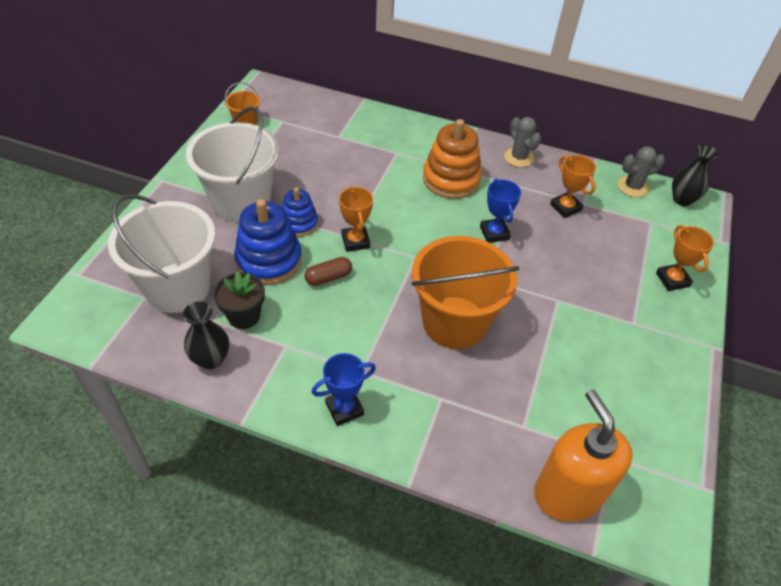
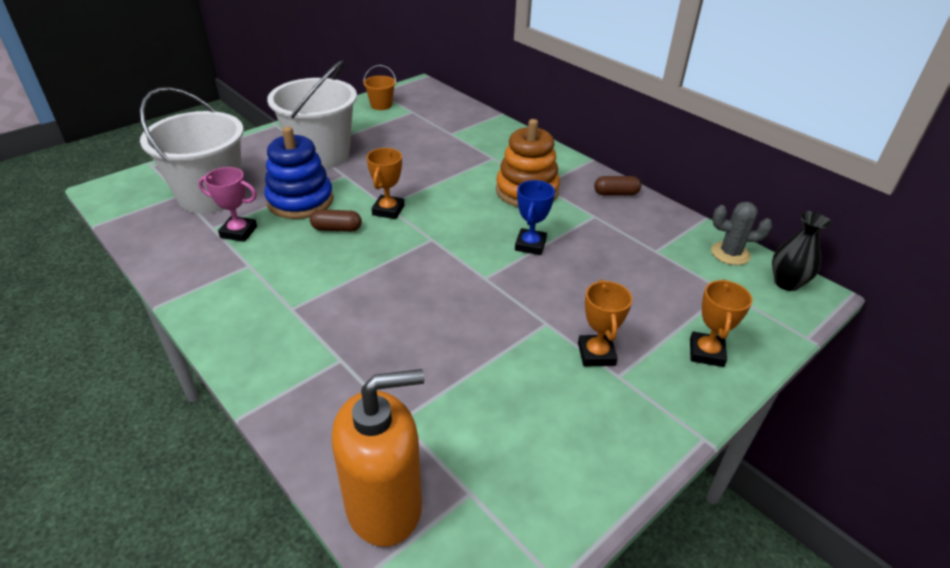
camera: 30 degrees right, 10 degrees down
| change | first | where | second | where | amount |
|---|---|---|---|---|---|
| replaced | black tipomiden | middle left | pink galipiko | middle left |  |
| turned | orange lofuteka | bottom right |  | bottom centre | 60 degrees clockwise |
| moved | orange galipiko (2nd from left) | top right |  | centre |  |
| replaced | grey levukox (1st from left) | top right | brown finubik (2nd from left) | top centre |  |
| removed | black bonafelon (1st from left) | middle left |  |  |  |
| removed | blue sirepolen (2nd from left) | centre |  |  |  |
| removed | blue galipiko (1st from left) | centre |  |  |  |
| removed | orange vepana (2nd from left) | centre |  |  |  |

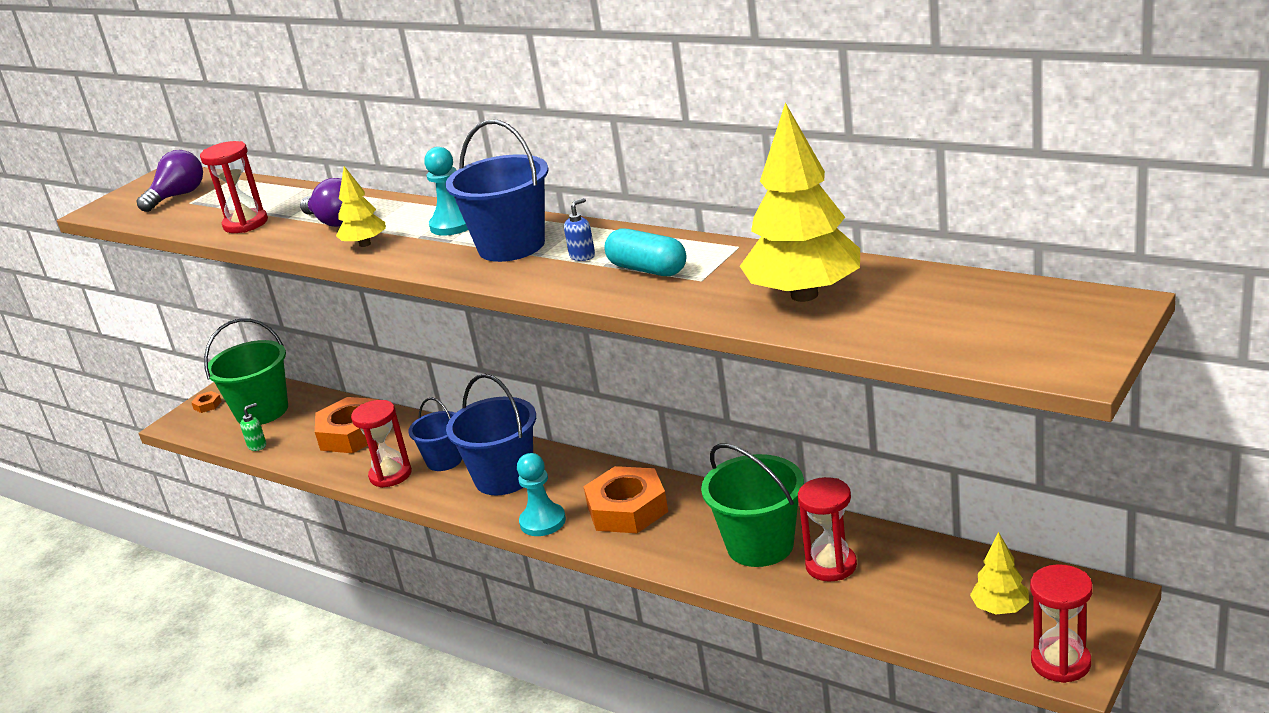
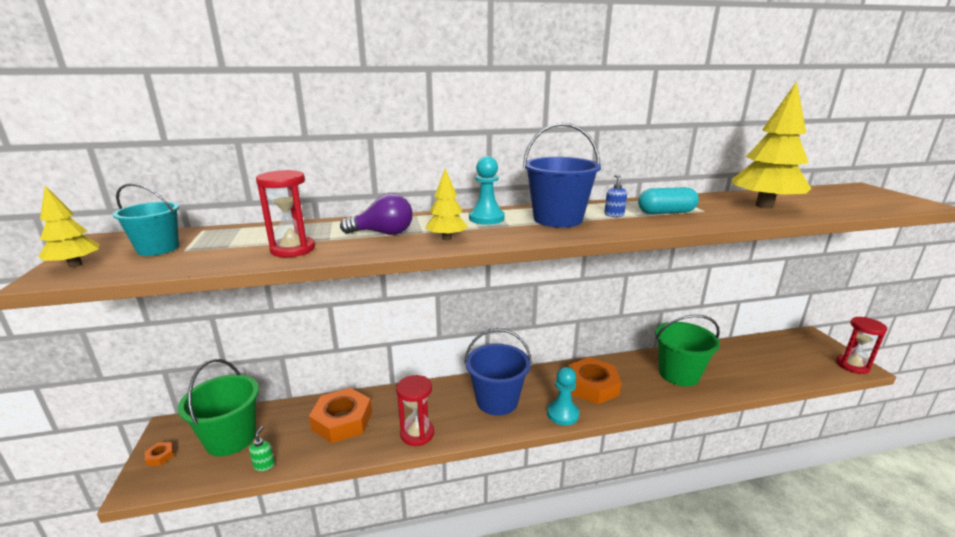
camera: 50 degrees left, 5 degrees down
| change | first | where | second | where | amount |
|---|---|---|---|---|---|
| moved | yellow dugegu (3rd from left in the first image) | bottom right | yellow dugegu (1st from left) | middle left |  |
| replaced | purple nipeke (1st from left) | top left | turquoise vepana | middle left |  |
| removed | blue vepana (1st from left) | centre |  |  |  |
| removed | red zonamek (3rd from left) | bottom centre |  |  |  |

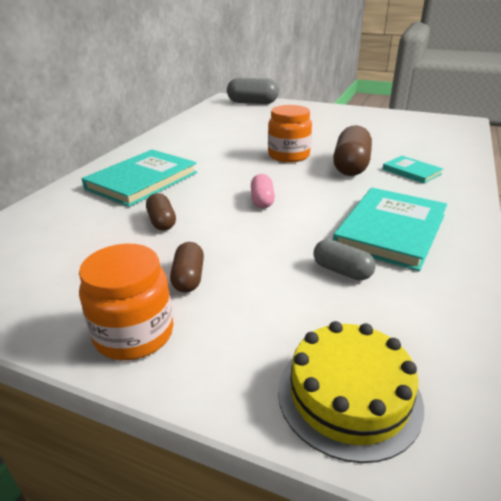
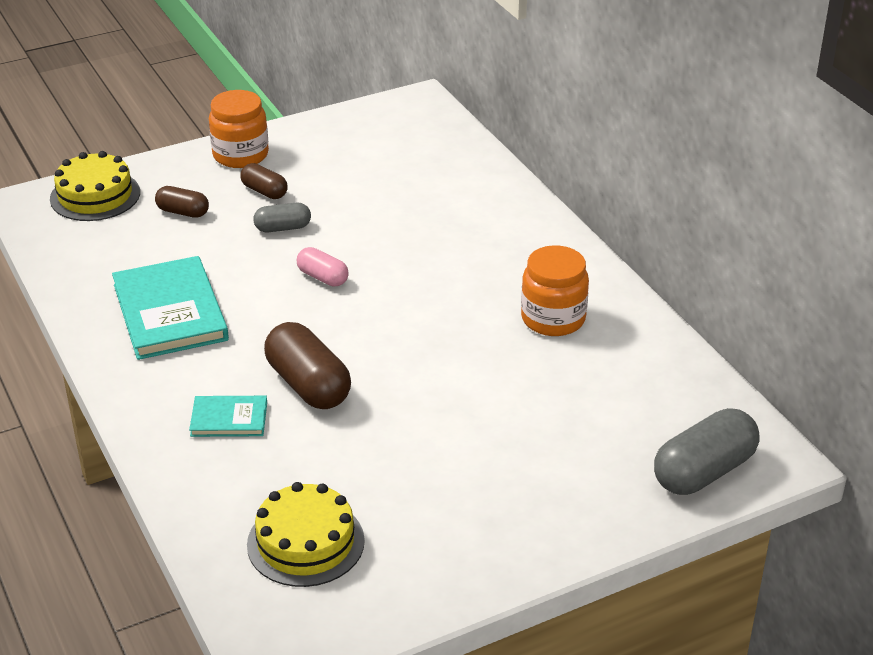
camera: 130 degrees right, 5 degrees up
| change | first | where | second | where | amount |
|---|---|---|---|---|---|
| moved | brown finubik (1st from left) | middle left |  | top left |  |
| added |  |  | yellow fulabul (2nd from left) | bottom centre |  |
| moved | grey finubik (2nd from left in the first image) | middle right | grey finubik (1st from left) | top left |  |
| moved | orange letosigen (2nd from left) | top centre |  | centre |  |
| removed | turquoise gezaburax (1st from left) | middle left |  |  |  |

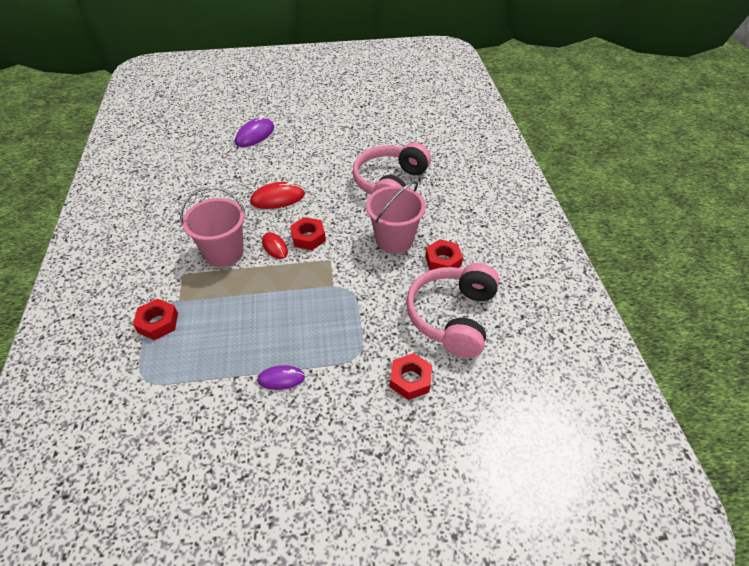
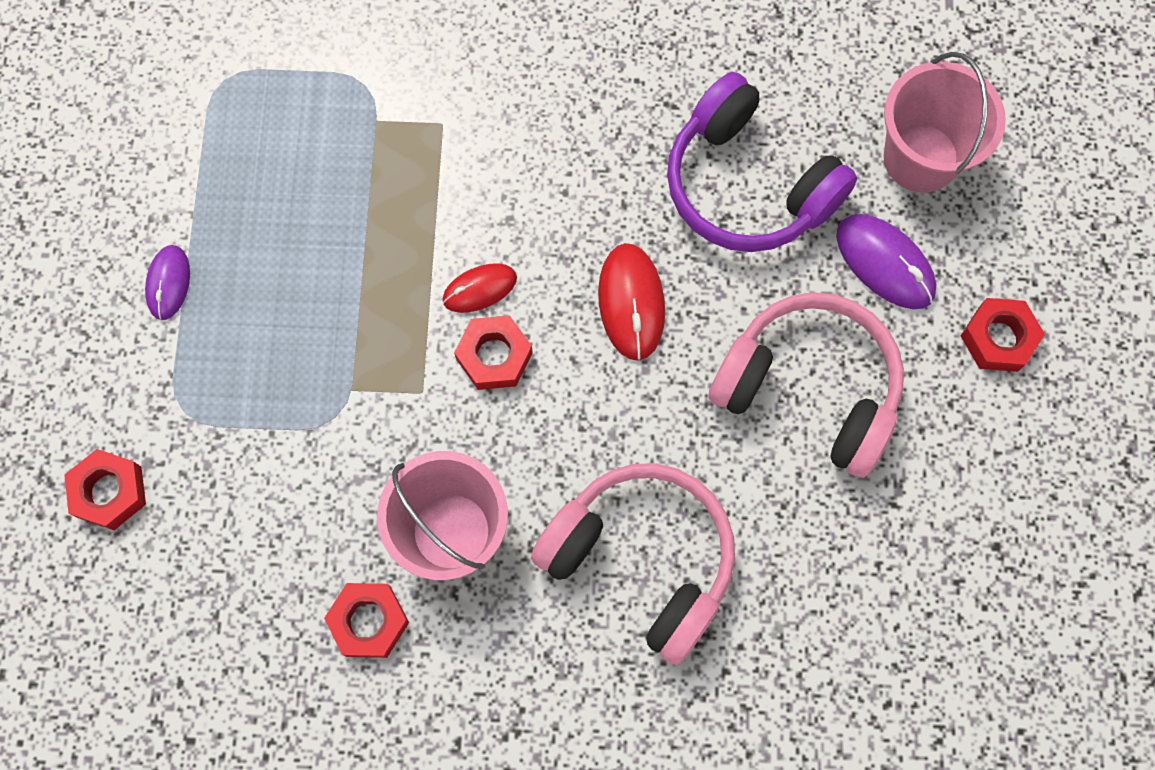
camera: 100 degrees right, 25 degrees up
| change | first | where | second | where | amount |
|---|---|---|---|---|---|
| added |  |  | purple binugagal | top centre |  |
| moved | pink binugagal (2nd from left) | centre |  | middle right |  |
| moved | pink vepana (1st from left in the first image) | middle left | pink vepana (2nd from left) | top right |  |
| moved | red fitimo (1st from left in the first image) | middle left | red fitimo (4th from left) | middle right |  |

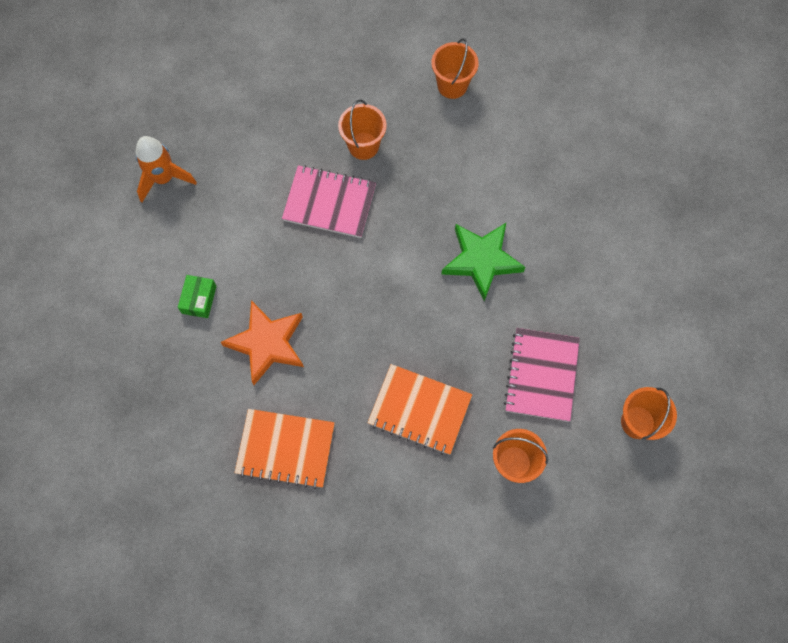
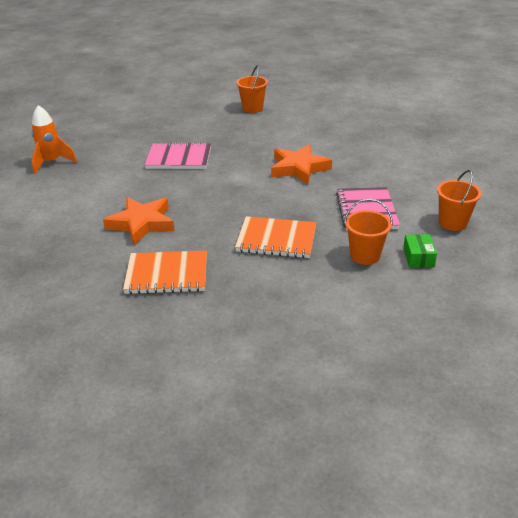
camera: 10 degrees left, 35 degrees down
| change | first | where | second | where | amount |
|---|---|---|---|---|---|
| recoloured | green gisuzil | centre | orange gisuzil (2nd from left) | top centre |  |
| moved | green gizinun | middle left |  | middle right |  |
| removed | orange vepana (1st from left) | top centre |  |  |  |

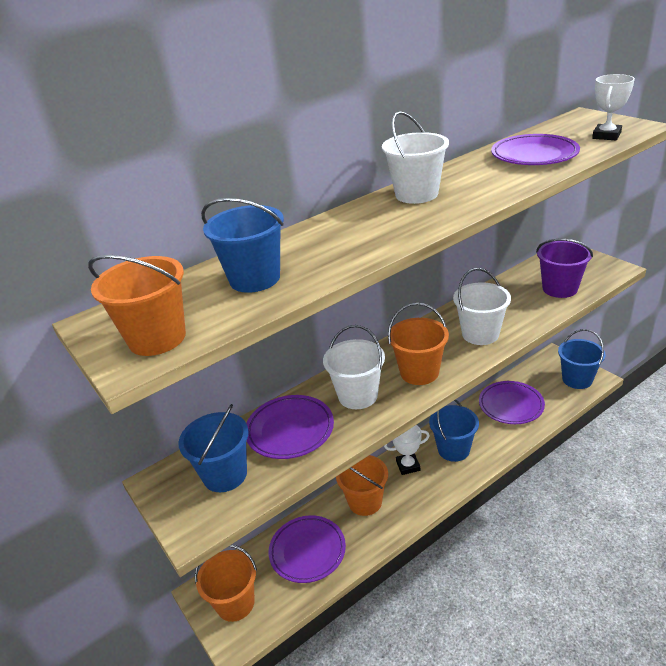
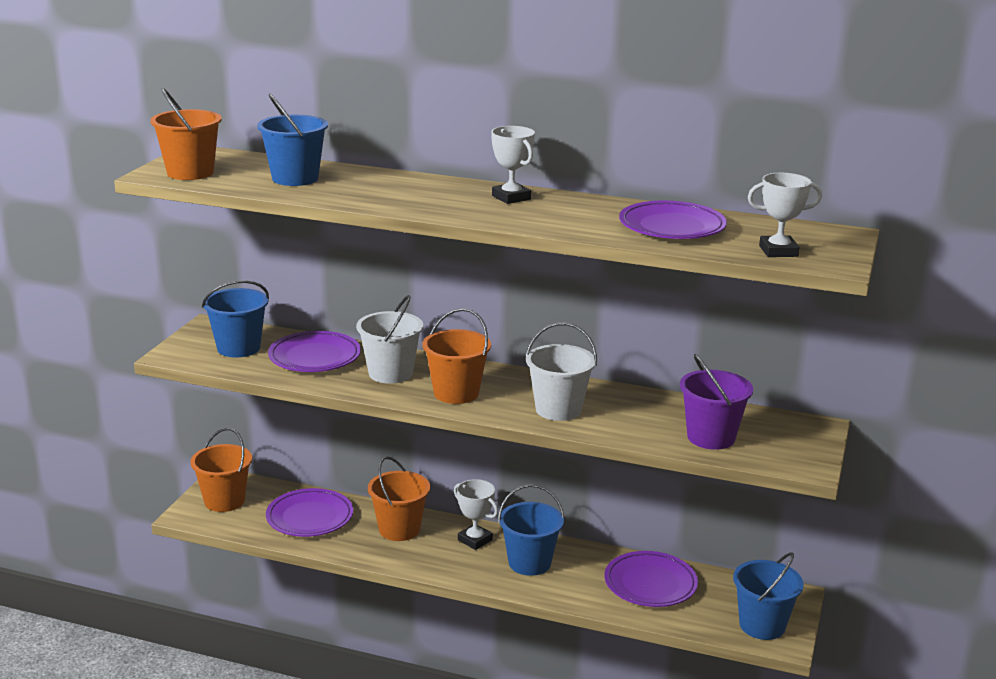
camera: 50 degrees right, 10 degrees down
| change | first | where | second | where | amount |
|---|---|---|---|---|---|
| replaced | white vepana (2nd from left) | top centre | white galipiko (2nd from left) | top centre |  |

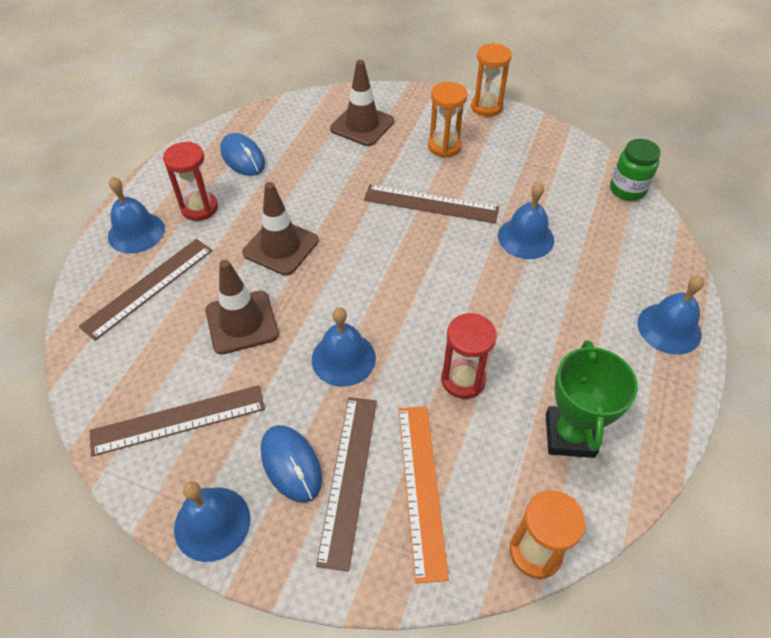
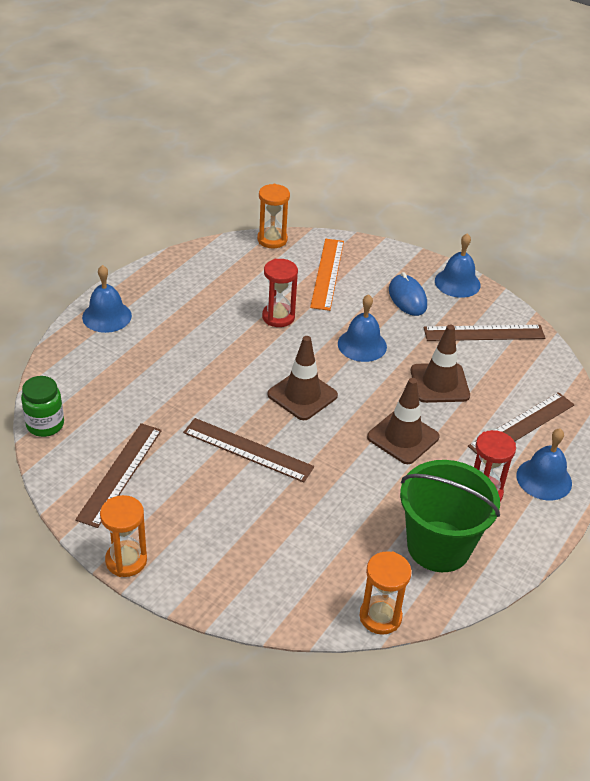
camera: 170 degrees left, 10 degrees down
| change | first | where | second | where | amount |
|---|---|---|---|---|---|
| moved | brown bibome (3rd from left in the first image) | bottom centre | brown bibome (1st from left) | middle left |  |
| moved | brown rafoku (3rd from left in the first image) | top centre | brown rafoku (1st from left) | centre |  |
| moved | orange zonamek (1st from left in the first image) | top centre | orange zonamek (3rd from left) | bottom centre |  |
| replaced | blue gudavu (1st from left) | top left | green vepana | middle right |  |
| removed | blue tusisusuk (4th from left) | middle right |  |  |  |
| removed | green galipiko | middle right |  |  |  |

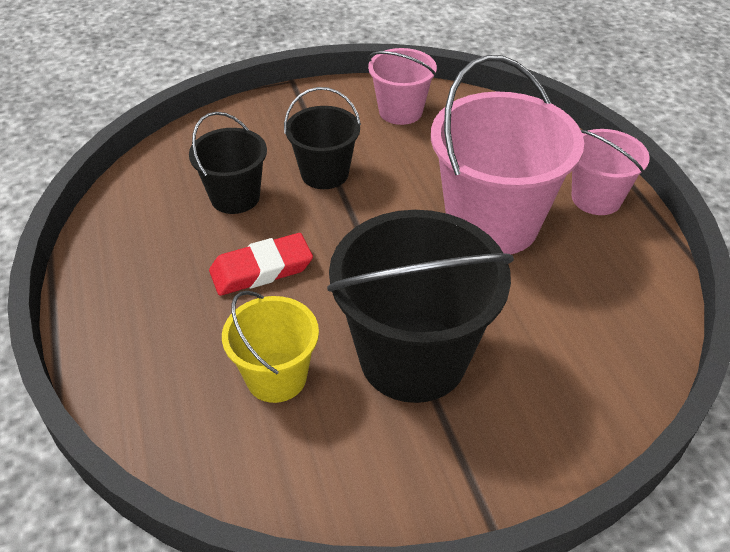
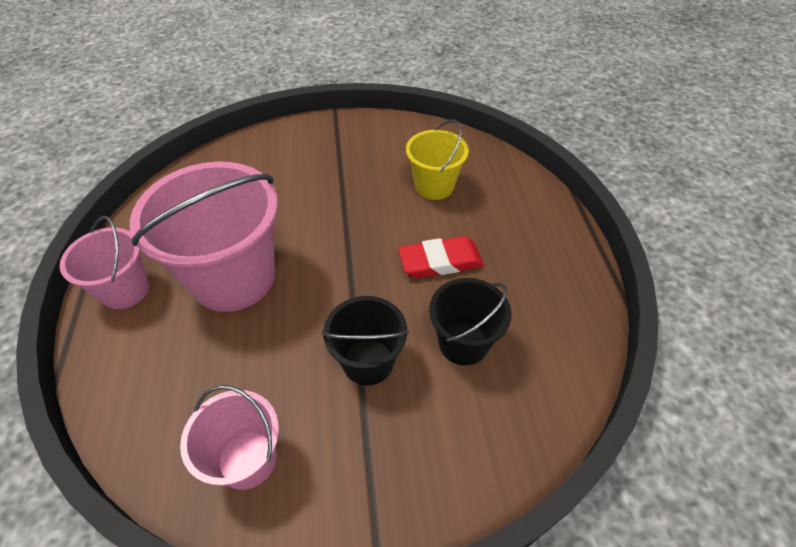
camera: 170 degrees left, 5 degrees up
| change | first | where | second | where | amount |
|---|---|---|---|---|---|
| removed | black vepana (3rd from left) | centre |  |  |  |

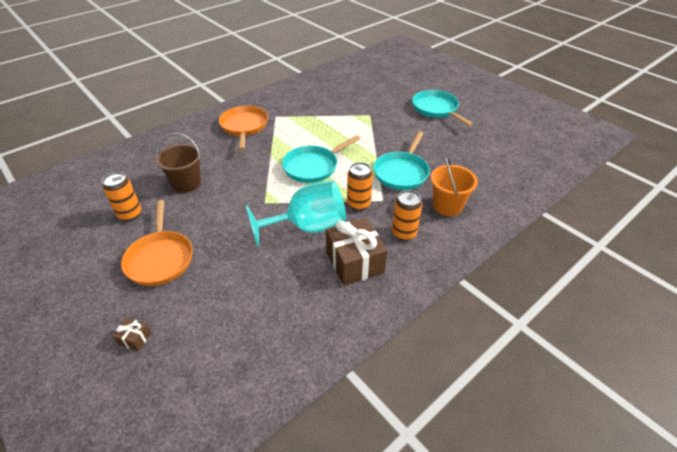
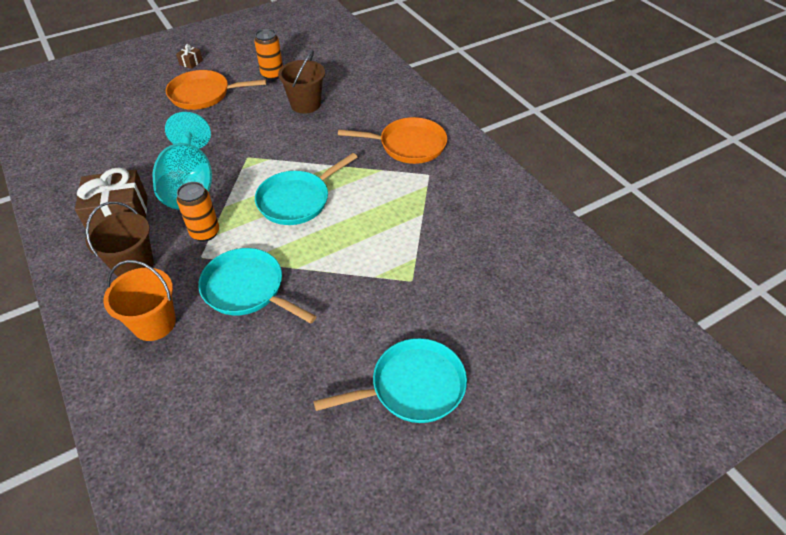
camera: 100 degrees right, 5 degrees up
| change | first | where | second | where | amount |
|---|---|---|---|---|---|
| replaced | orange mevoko (3rd from left) | centre | brown vepana (1st from left) | middle left |  |
| moved | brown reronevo (1st from left in the first image) | bottom left | brown reronevo (2nd from left) | top left |  |
| turned | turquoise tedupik (1st from left in the first image) | centre | turquoise tedupik (2nd from left) | centre | 105 degrees counterclockwise |

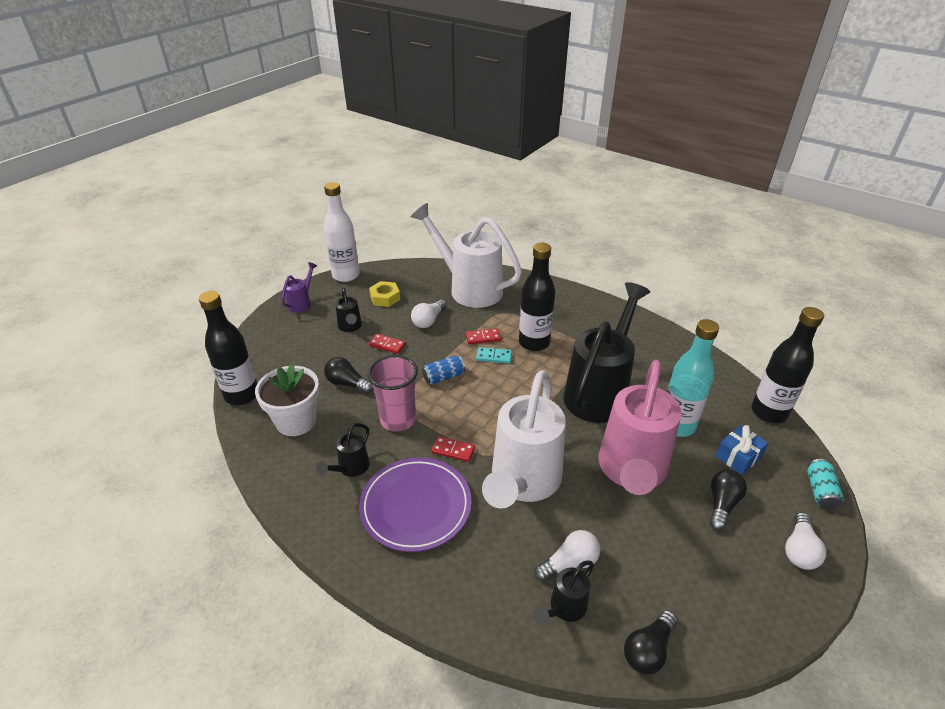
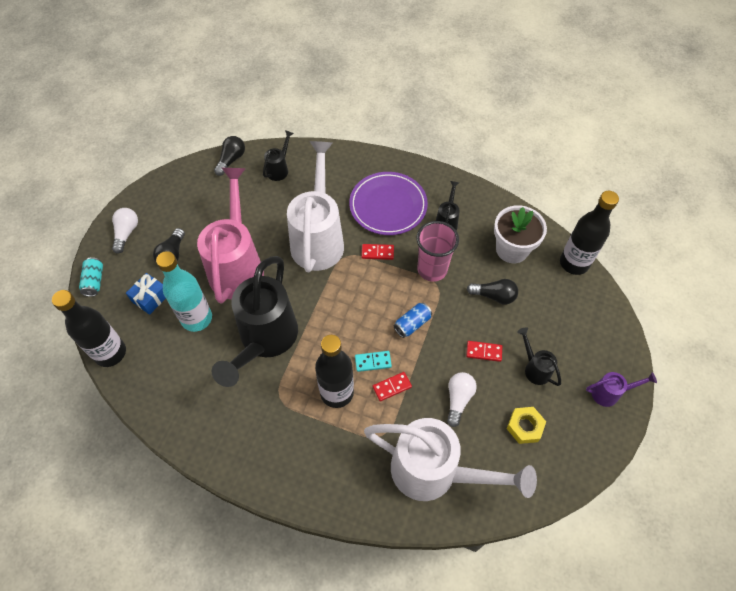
camera: 165 degrees right, 20 degrees up
| change | first | where | second | where | amount |
|---|---|---|---|---|---|
| turned | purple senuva | middle left |  | middle right | 105 degrees counterclockwise |
| removed | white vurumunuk | top centre |  |  |  |
| removed | white nipeke (2nd from left) | bottom centre |  |  |  |

